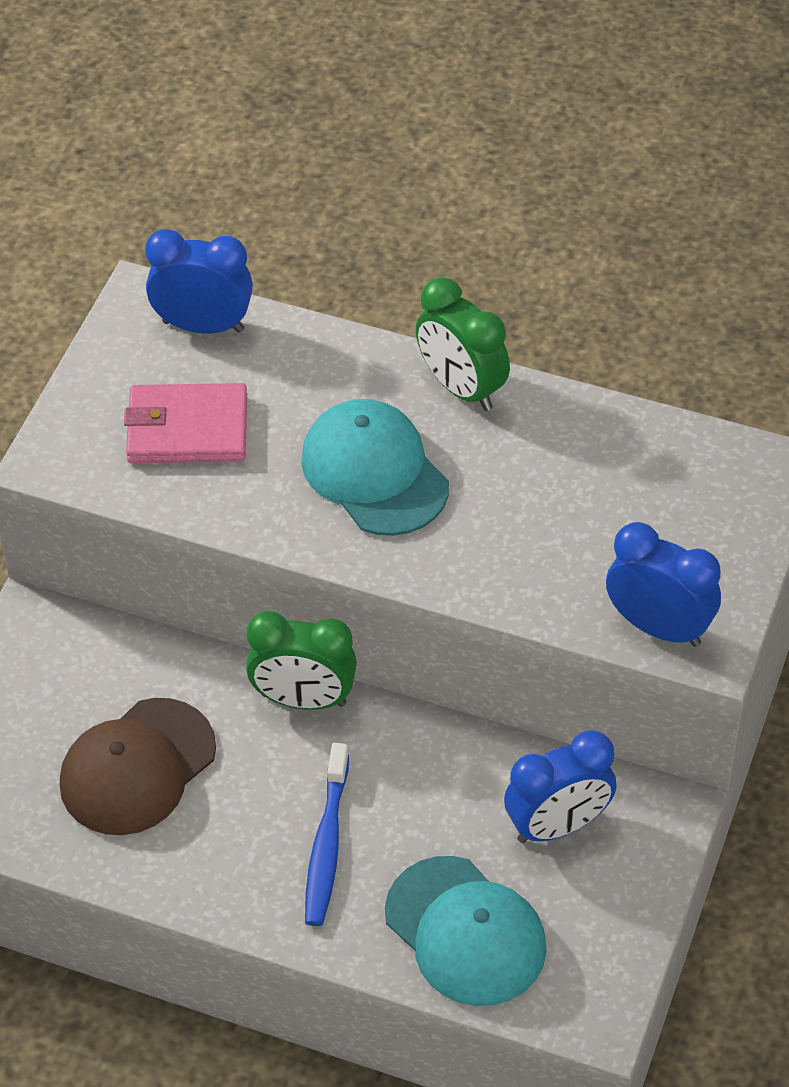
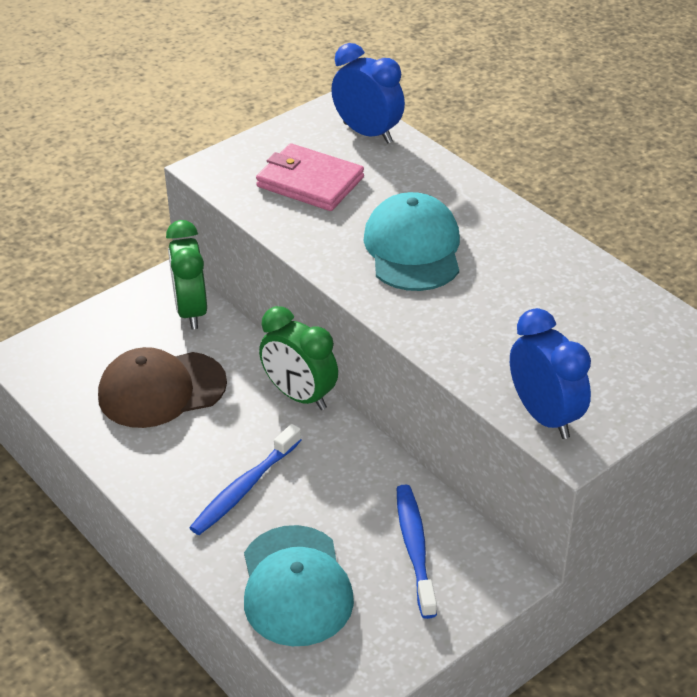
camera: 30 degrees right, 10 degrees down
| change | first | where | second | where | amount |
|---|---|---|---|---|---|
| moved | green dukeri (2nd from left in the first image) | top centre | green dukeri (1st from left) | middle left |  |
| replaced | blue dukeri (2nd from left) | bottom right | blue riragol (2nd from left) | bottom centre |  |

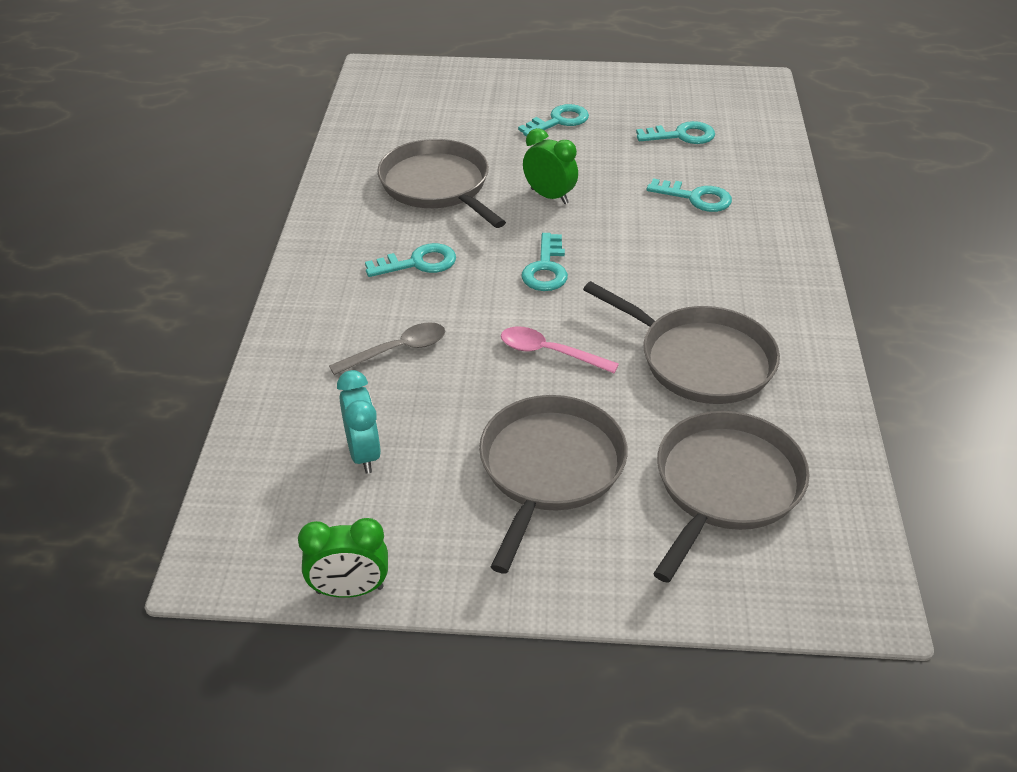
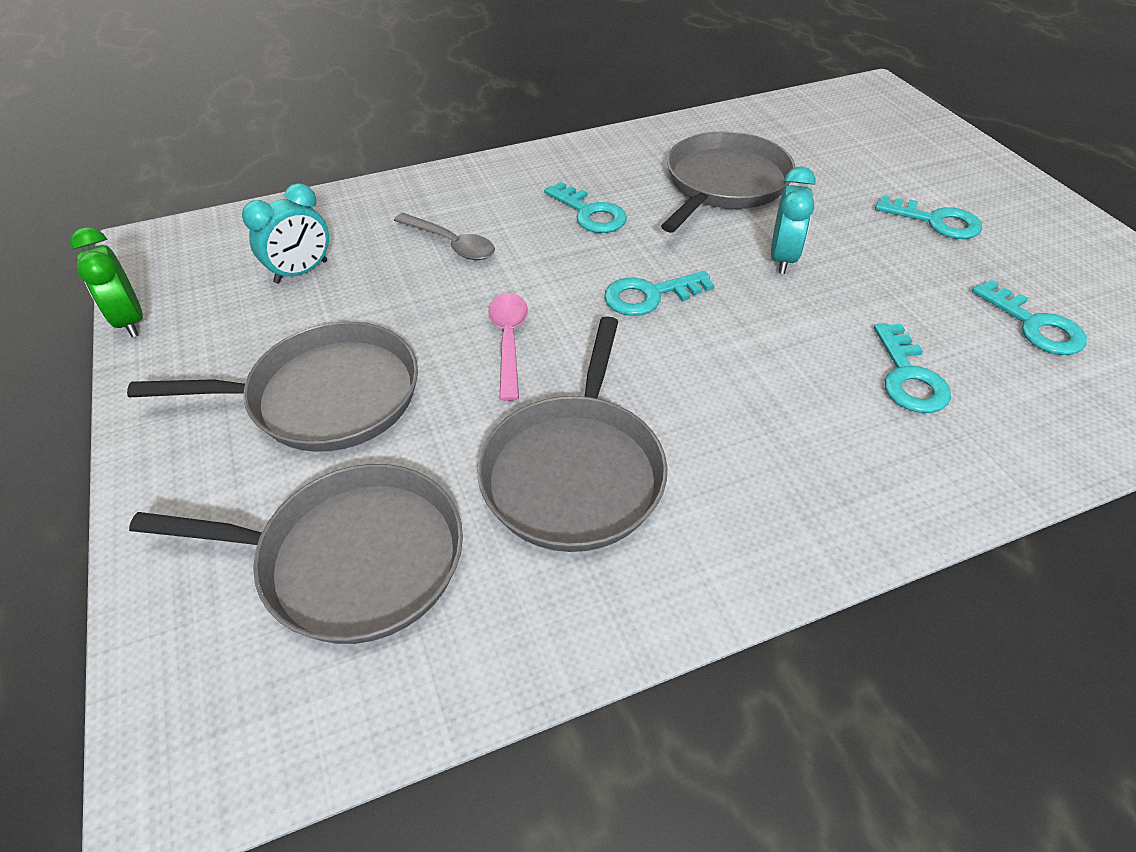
camera: 65 degrees right, 5 degrees up
| change | first | where | second | where | amount |
|---|---|---|---|---|---|
| recoloured | green dukeri (2nd from left) | top centre | turquoise dukeri (2nd from left) | top right |  |

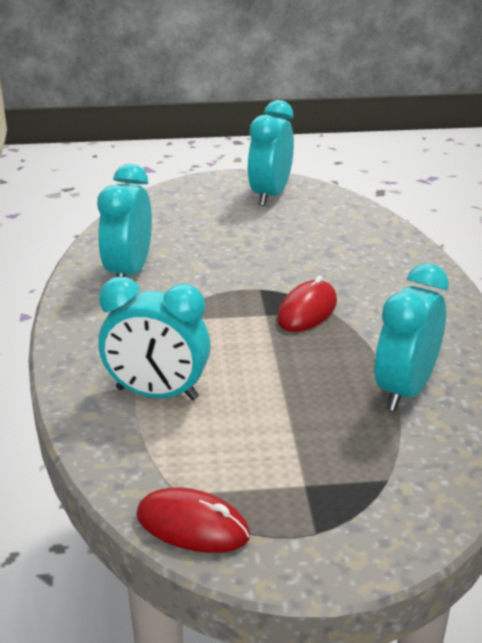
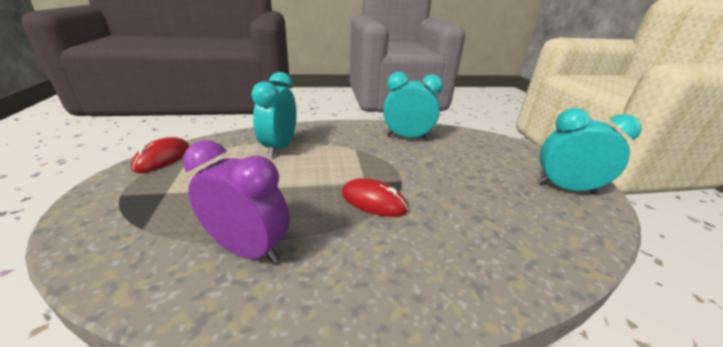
camera: 85 degrees right, 0 degrees up
| change | first | where | second | where | amount |
|---|---|---|---|---|---|
| recoloured | turquoise dukeri (4th from left) | middle right | purple dukeri | middle left |  |

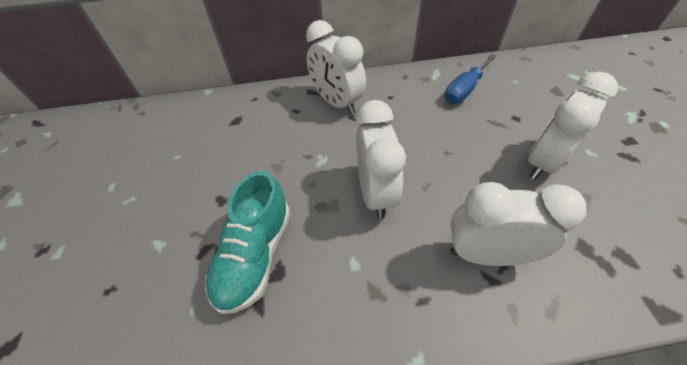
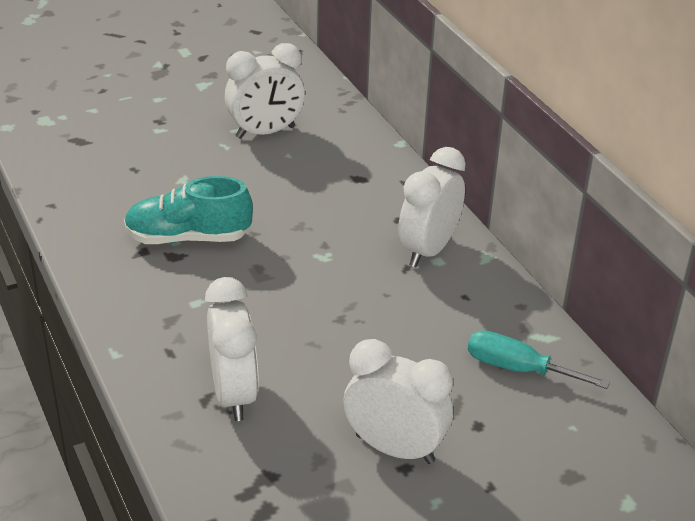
camera: 70 degrees right, 15 degrees down
| change | first | where | second | where | amount |
|---|---|---|---|---|---|
| moved | white dukeri (2nd from left) | centre |  | top centre |  |
| recoloured | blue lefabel | top right | turquoise lefabel | bottom right |  |

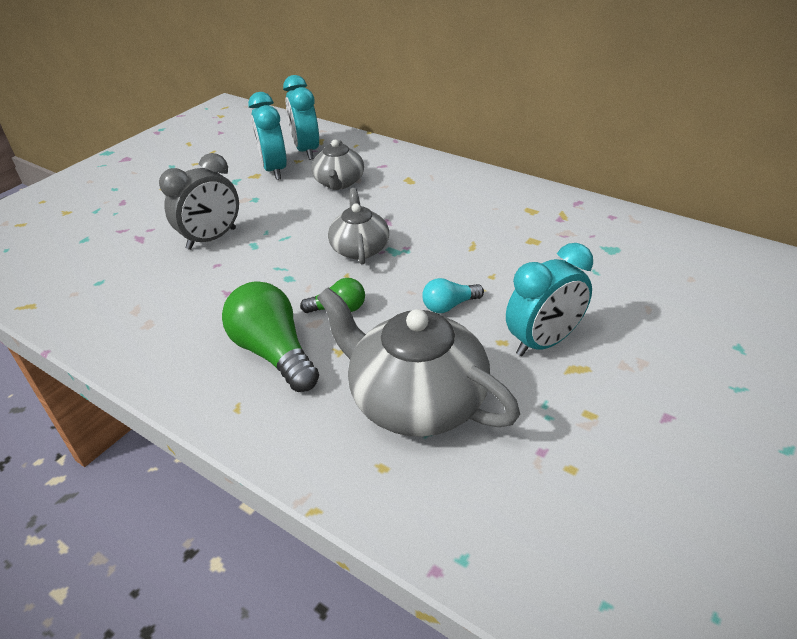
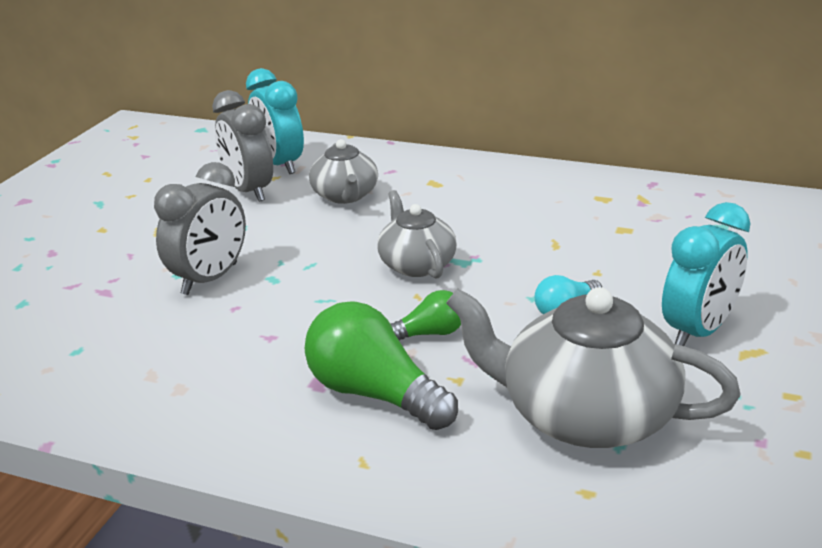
camera: 15 degrees left, 10 degrees down
| change | first | where | second | where | amount |
|---|---|---|---|---|---|
| recoloured | turquoise dukeri (1st from left) | top centre | grey dukeri (2nd from left) | top left |  |

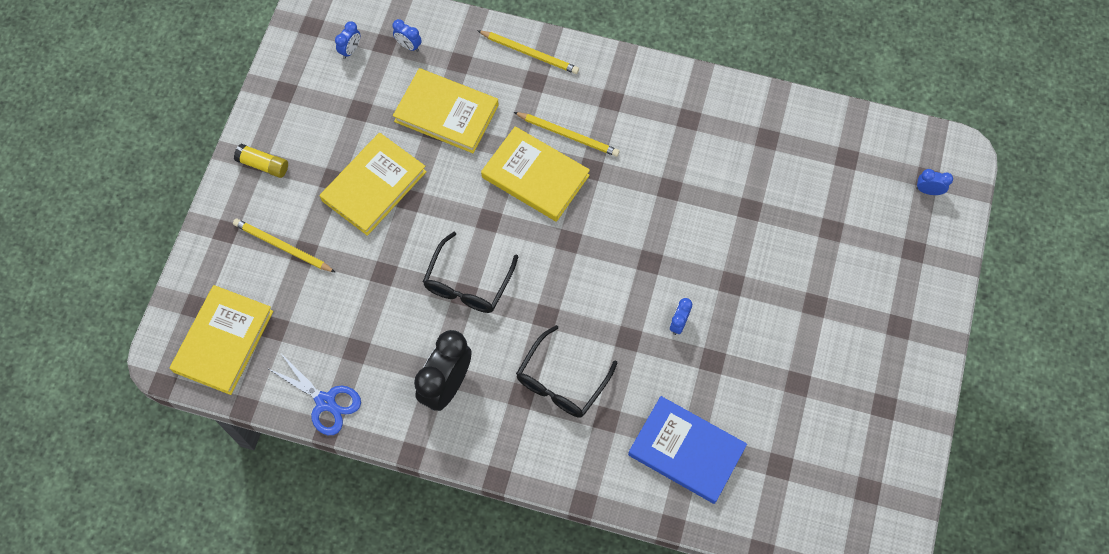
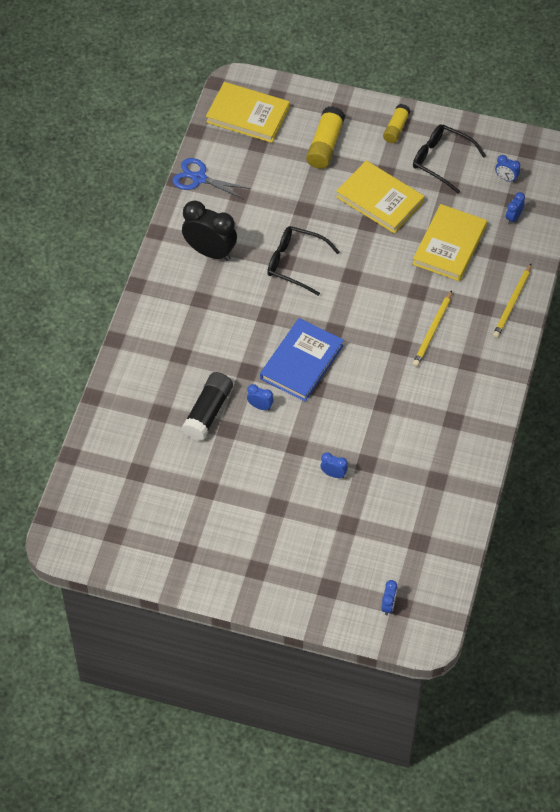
camera: 90 degrees right, 10 degrees down
| change | first | where | second | where | amount |
|---|---|---|---|---|---|
| turned | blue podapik | bottom left |  | top centre | 75 degrees clockwise |
| added |  |  | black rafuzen | centre |  |
| moved | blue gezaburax | bottom centre |  | centre |  |
| replaced | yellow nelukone (1st from left) | middle left | yellow rafuzen (1st from left) | top centre |  |
| added |  |  | blue dukeri (2nd from left) | centre |  |
| moved | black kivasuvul (2nd from left) | bottom centre |  | top right |  |
| removed | yellow gezaburax (4th from left) | top centre |  |  |  |

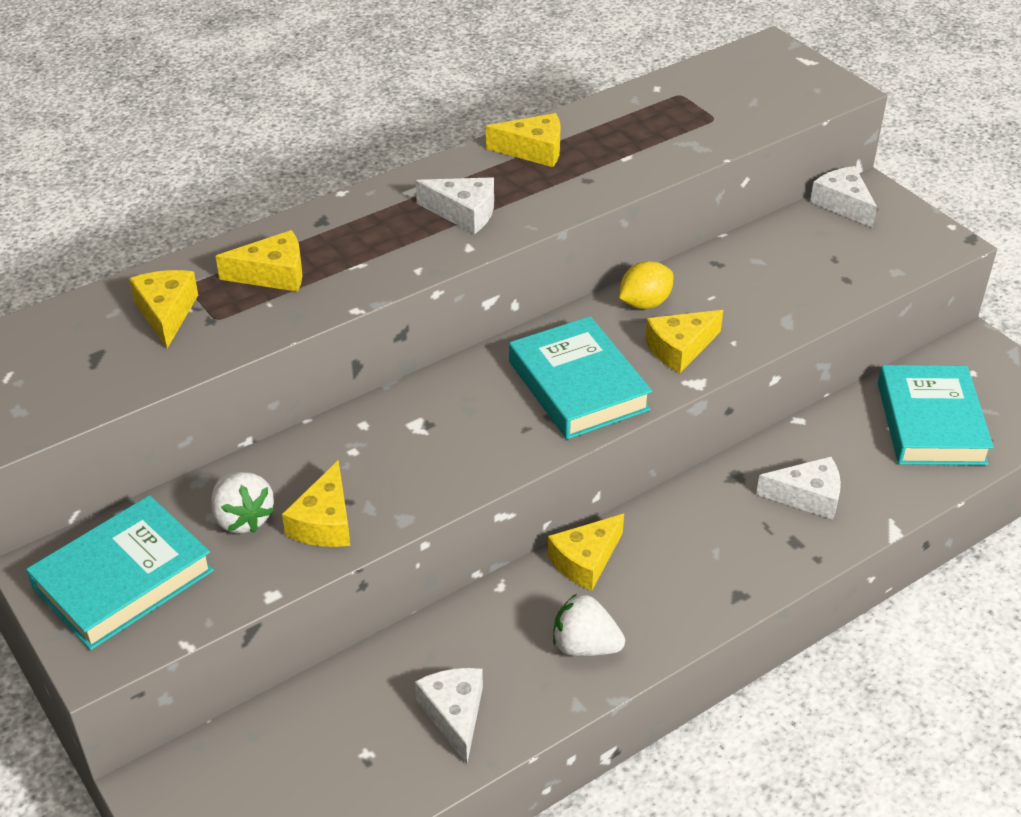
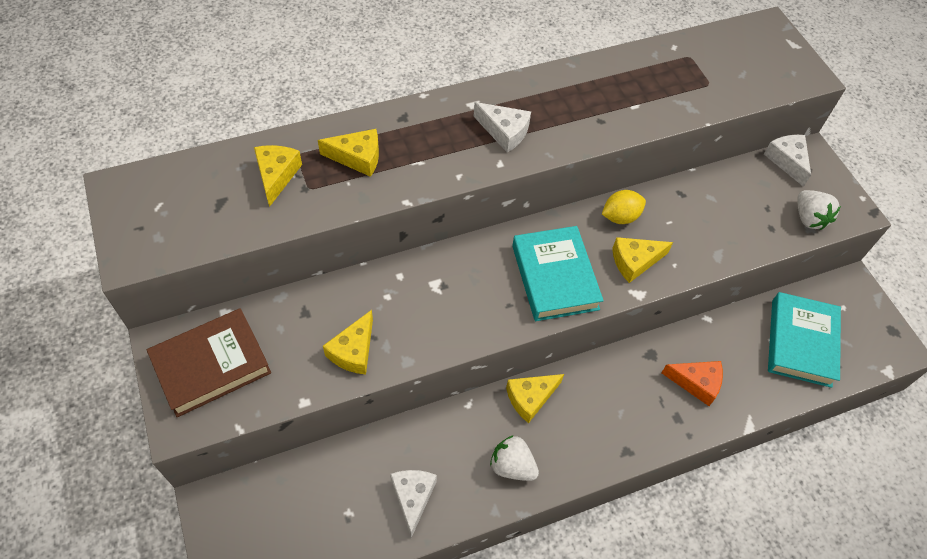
camera: 10 degrees right, 15 degrees up
| change | first | where | second | where | amount |
|---|---|---|---|---|---|
| recoloured | turquoise gezaburax (1st from left) | bottom left | brown gezaburax | middle left |  |
| recoloured | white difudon (3rd from left) | middle right | orange difudon | bottom right |  |
| moved | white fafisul (1st from left in the first image) | middle left | white fafisul (2nd from left) | middle right |  |
| removed | yellow difudon (4th from left) | top centre |  |  |  |

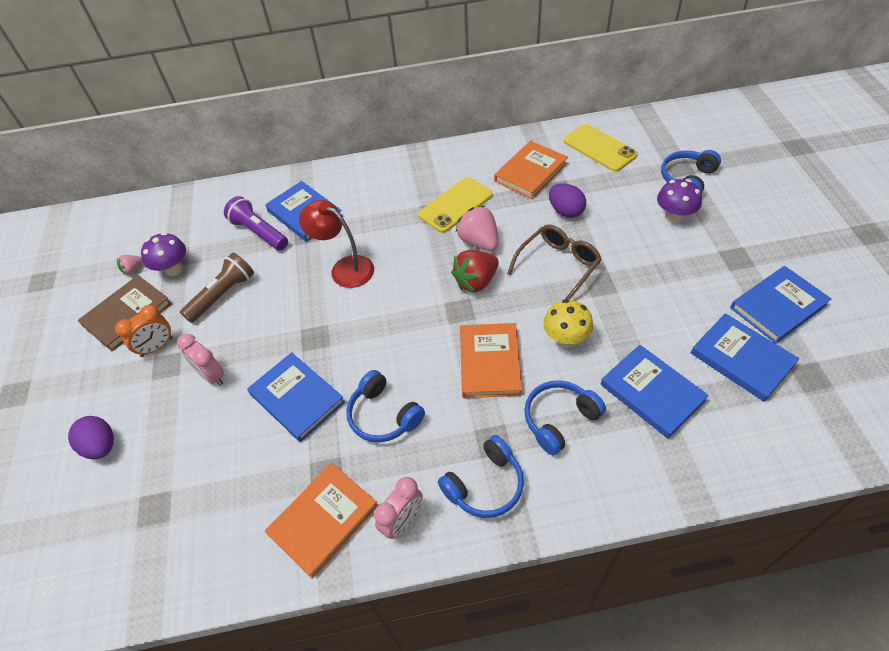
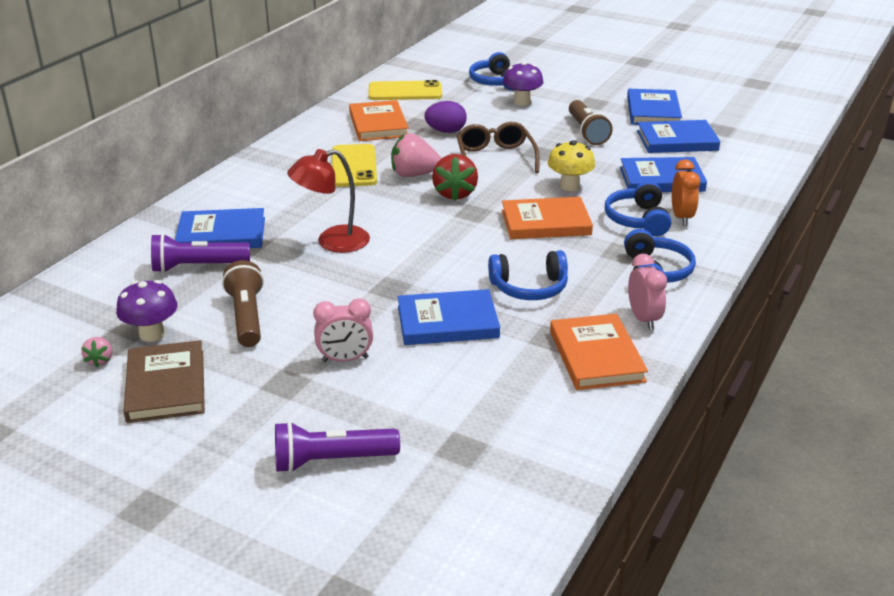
camera: 55 degrees left, 20 degrees down
| change | first | where | second | where | amount |
|---|---|---|---|---|---|
| replaced | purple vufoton (1st from left) | bottom left | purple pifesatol (2nd from left) | bottom centre |  |
| turned | orange gezaburax (2nd from left) | centre |  | centre | 45 degrees counterclockwise |
| added |  |  | brown pifesatol (2nd from left) | top centre |  |
| moved | orange dukeri | middle left |  | top right |  |

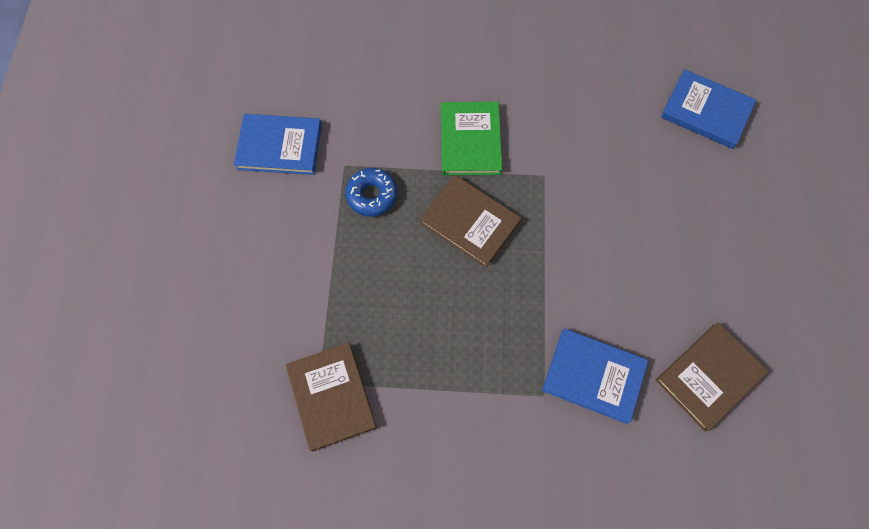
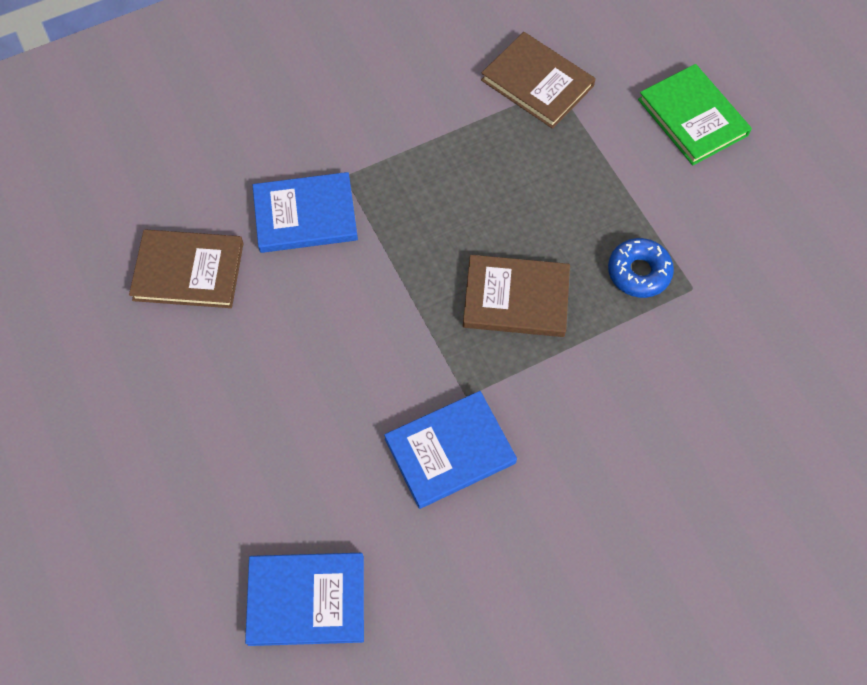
camera: 150 degrees right, 5 degrees down
| change | first | where | second | where | amount |
|---|---|---|---|---|---|
| turned | brown gezaburax (3rd from left in the first image) | bottom right | brown gezaburax (1st from left) | middle left | 75 degrees clockwise |
| moved | blue gezaburax (1st from left in the first image) | top left | blue gezaburax (3rd from left) | centre |  |
| moved | green gezaburax | top centre |  | top right |  |

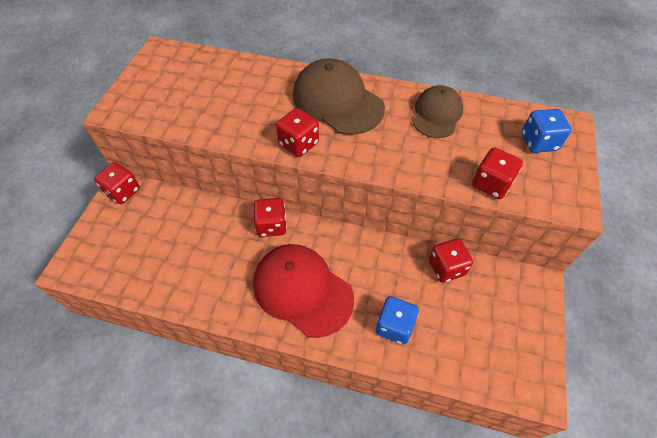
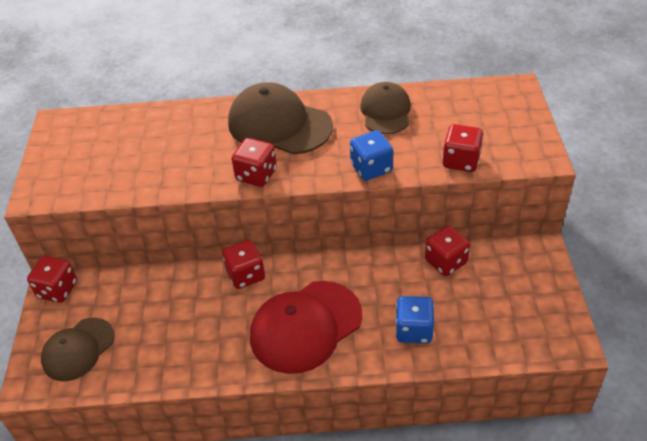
camera: 15 degrees left, 10 degrees down
| change | first | where | second | where | amount |
|---|---|---|---|---|---|
| added |  |  | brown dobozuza (1st from left) | bottom left |  |
| turned | red dobozuza | centre |  | bottom centre | 60 degrees counterclockwise |
| moved | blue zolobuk (2nd from left in the first image) | top right | blue zolobuk (1st from left) | centre |  |

